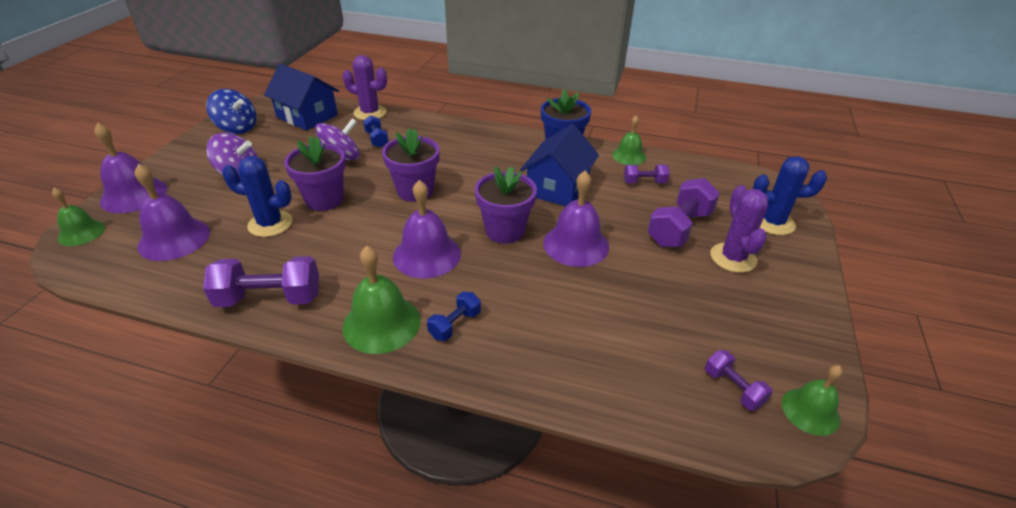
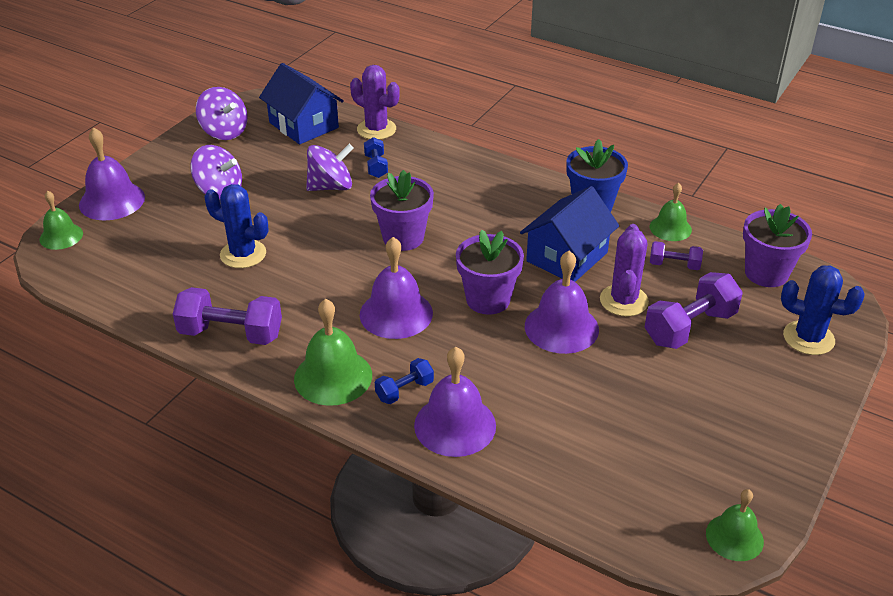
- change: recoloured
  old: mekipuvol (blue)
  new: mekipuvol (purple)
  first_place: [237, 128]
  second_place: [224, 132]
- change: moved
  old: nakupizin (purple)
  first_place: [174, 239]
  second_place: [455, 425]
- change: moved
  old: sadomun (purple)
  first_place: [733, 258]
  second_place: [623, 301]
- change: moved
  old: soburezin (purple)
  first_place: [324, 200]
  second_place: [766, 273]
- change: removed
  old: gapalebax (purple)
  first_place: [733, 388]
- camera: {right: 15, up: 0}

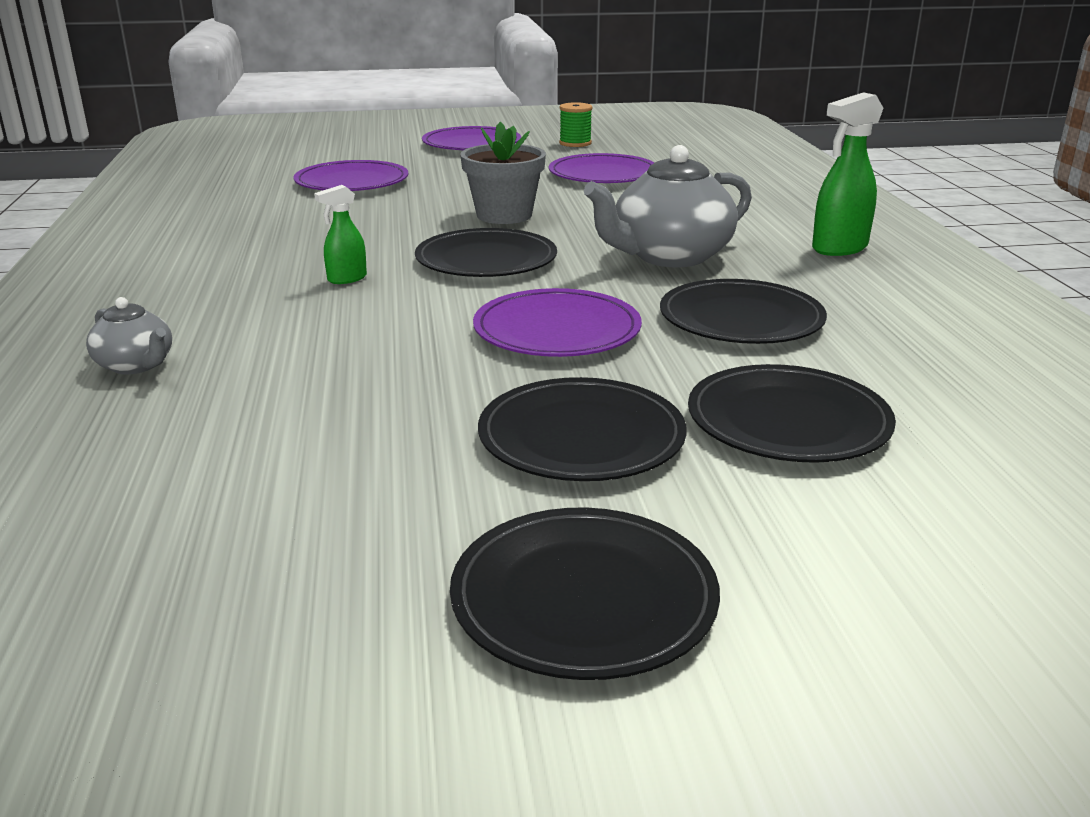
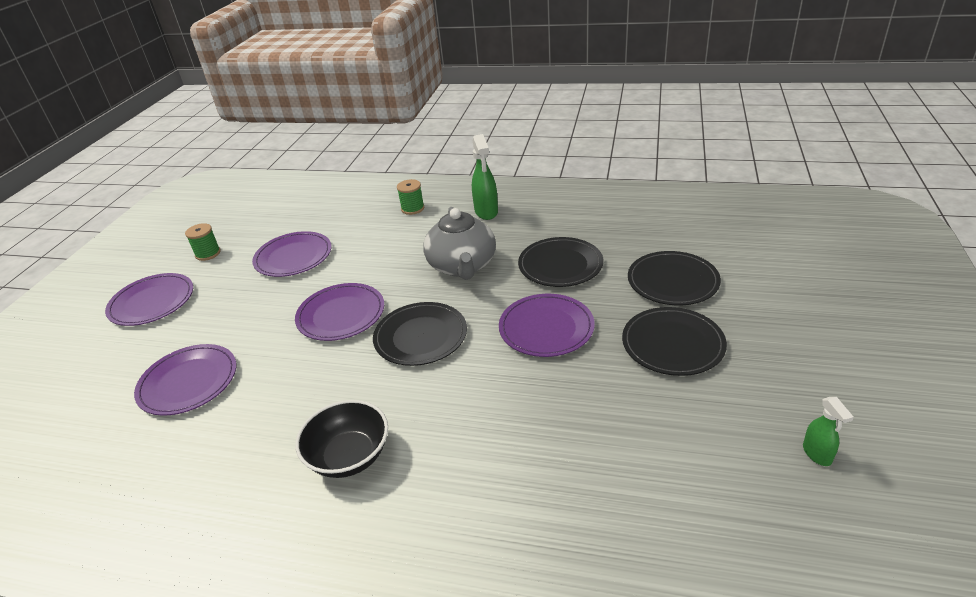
- change: replaced
  old: soburezin (grey)
  new: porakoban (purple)
  first_place: [504, 215]
  second_place: [341, 314]
- change: added
  new: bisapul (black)
  second_place: [349, 456]
- change: added
  new: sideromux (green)
  second_place: [412, 208]
- change: moved
  old: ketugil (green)
  first_place: [346, 279]
  second_place: [817, 454]
- change: removed
  old: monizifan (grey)
  first_place: [136, 365]
- change: removed
  old: porakoban (black)
  first_place: [584, 597]
- camera: {right: -65, up: 10}

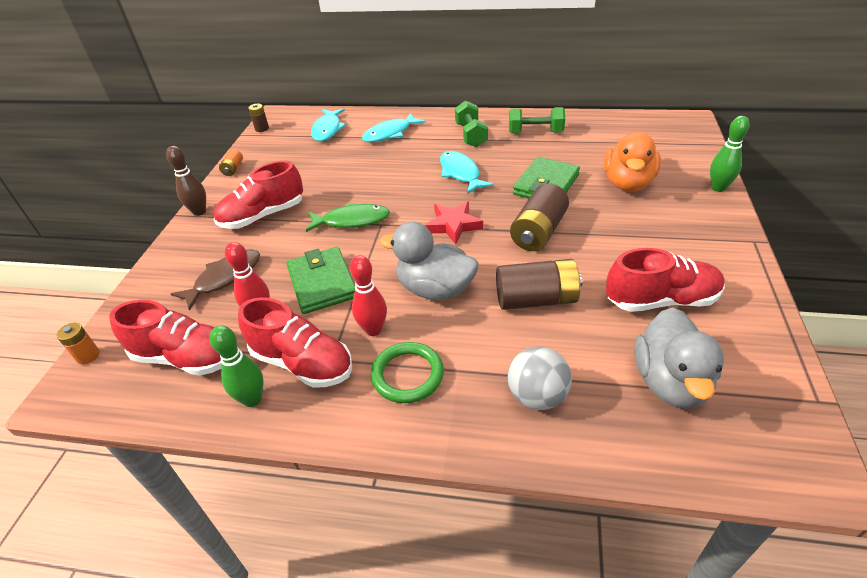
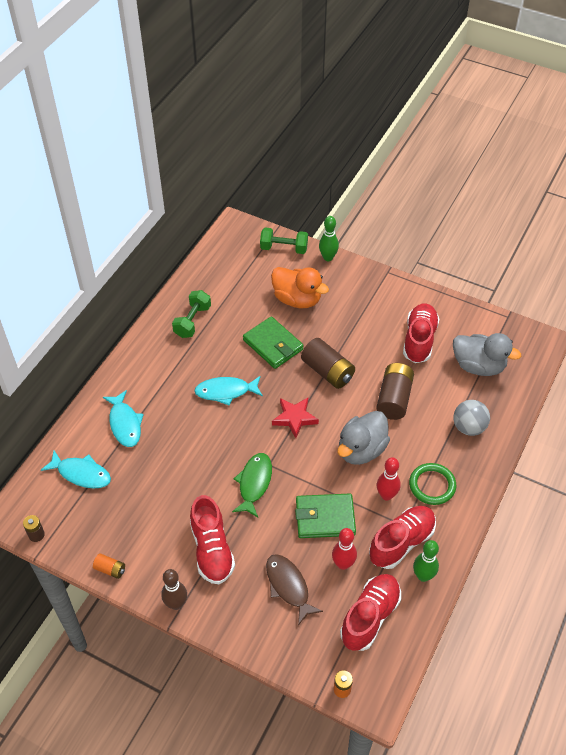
- change: moved
  old: gapalebax (green)
  first_place: [471, 135]
  second_place: [284, 248]
- camera: {right: -75, up: 10}

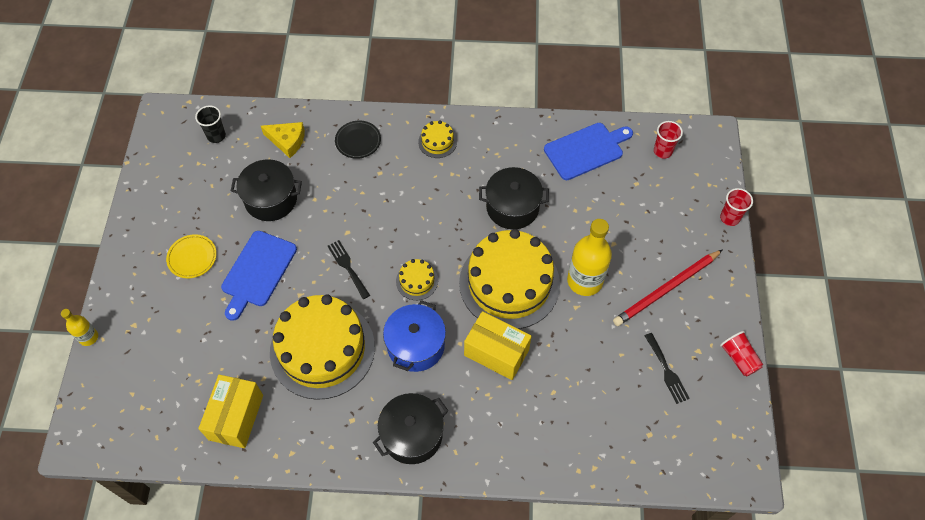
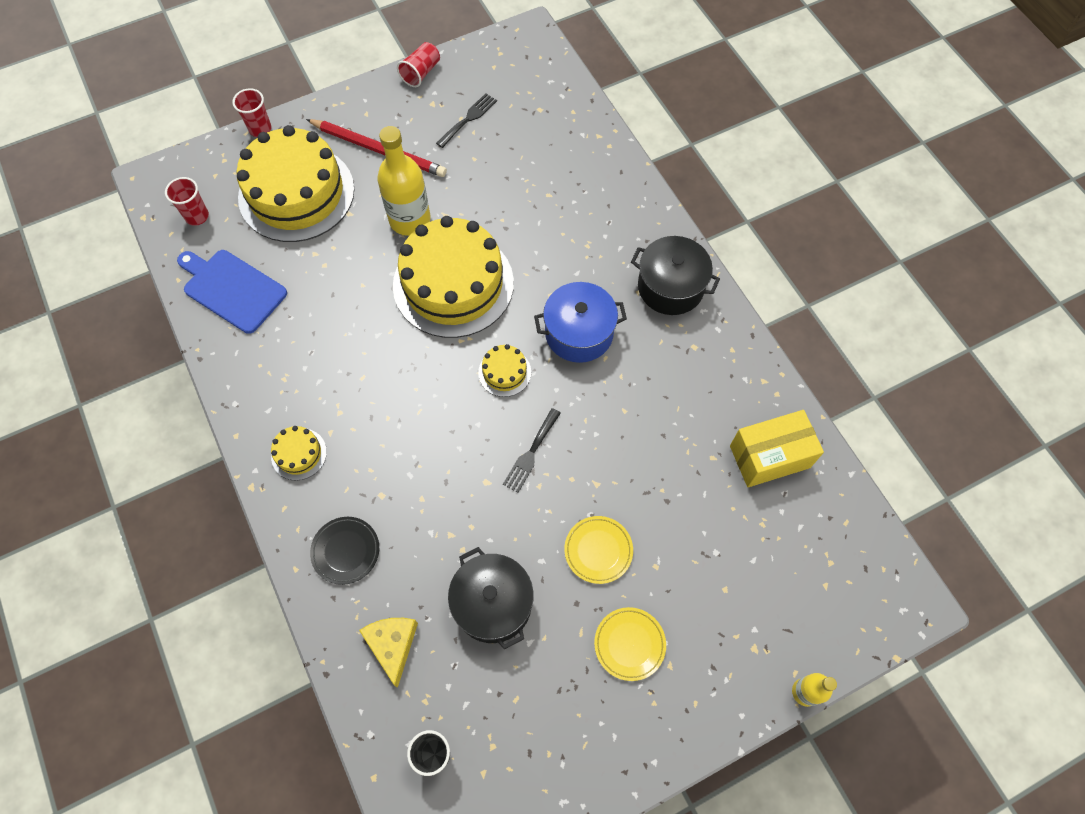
- change: moved
  old: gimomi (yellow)
  first_place: [322, 349]
  second_place: [296, 193]
- change: replaced
  old: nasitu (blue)
  new: porakoban (yellow)
  first_place: [257, 271]
  second_place: [598, 550]
- change: removed
  old: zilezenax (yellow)
  first_place: [496, 352]
- change: removed
  old: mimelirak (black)
  first_place: [512, 207]
- camera: {right: -120, up: 5}

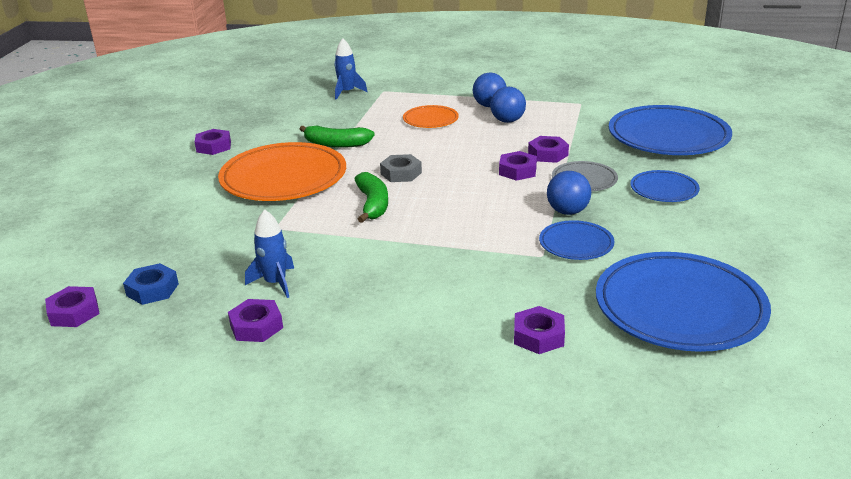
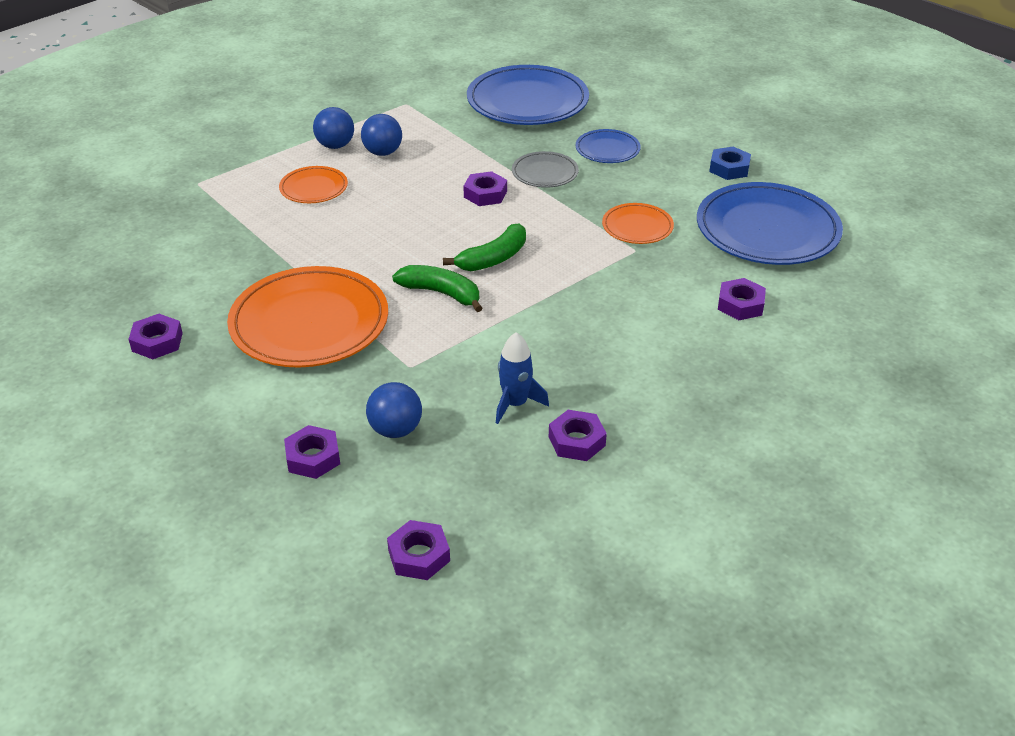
- change: moved
  old: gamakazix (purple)
  first_place: [548, 154]
  second_place: [313, 457]
- change: moved
  old: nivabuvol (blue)
  first_place: [567, 211]
  second_place: [395, 430]
- change: moved
  old: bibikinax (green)
  first_place: [336, 144]
  second_place: [493, 258]
- change: recoloured
  old: porakoban (blue)
  new: porakoban (orange)
  first_place: [576, 244]
  second_place: [637, 227]
- change: moved
  old: gamakazix (blue)
  first_place: [152, 290]
  second_place: [729, 168]
- change: removed
  old: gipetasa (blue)
  first_place: [347, 92]
- change: removed
  old: gamakazix (grey)
  first_place: [401, 173]
- camera: {right: -55, up: 10}

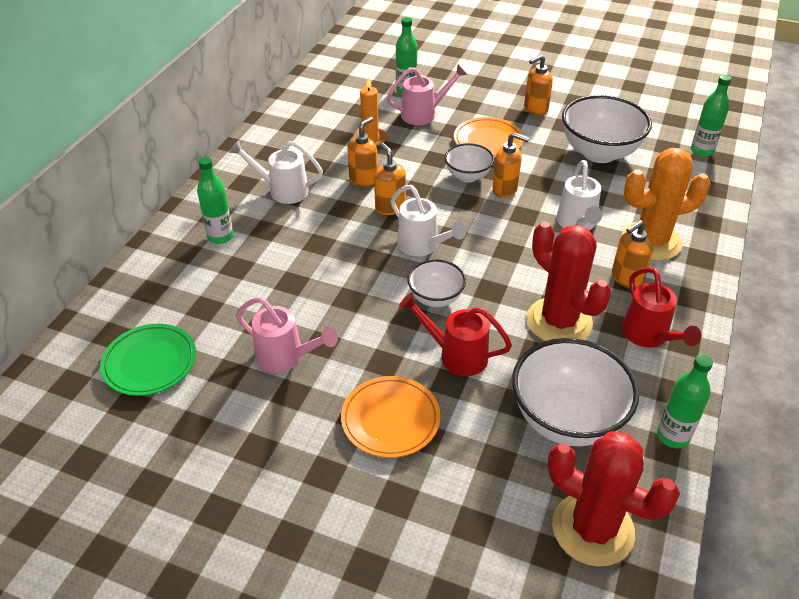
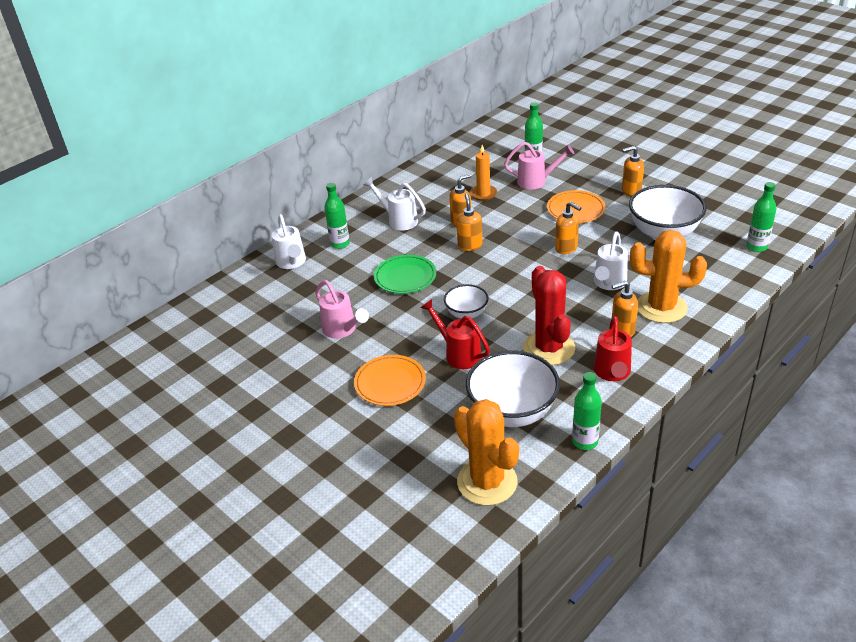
- change: moved
  old: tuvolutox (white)
  first_place: [422, 246]
  second_place: [292, 262]
- change: moved
  old: porakoban (green)
  first_place: [150, 362]
  second_place: [405, 277]
- change: recoloured
  old: sadomun (red)
  new: sadomun (orange)
  first_place: [592, 529]
  second_place: [487, 482]
- change: removed
  old: bisapul (white)
  first_place: [468, 176]
- camera: {right: 25, up: -5}

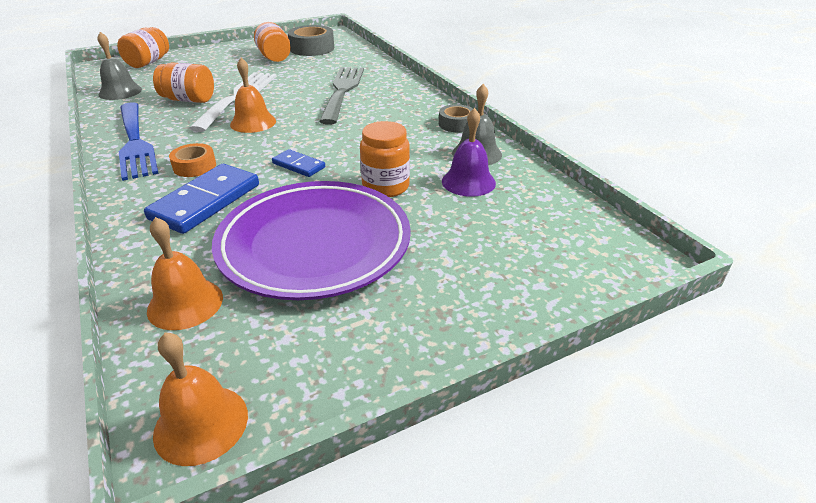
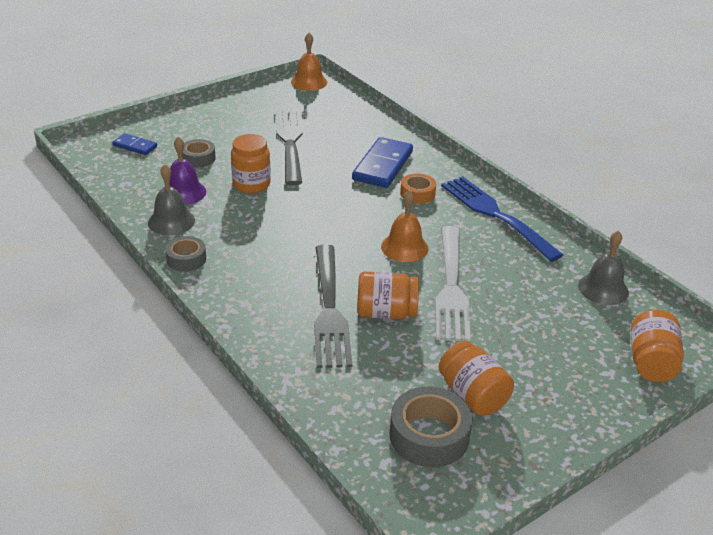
- change: moved
  old: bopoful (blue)
  first_place: [299, 165]
  second_place: [135, 146]
- change: added
  new: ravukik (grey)
  second_place: [198, 158]
- change: replaced
  old: porakoban (purple)
  new: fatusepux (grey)
  first_place: [314, 245]
  second_place: [290, 143]
- change: moved
  old: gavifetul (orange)
  first_place: [189, 100]
  second_place: [386, 312]
- change: removed
  old: nakupizin (orange)
  first_place: [185, 303]
- camera: {right: 170, up: 0}

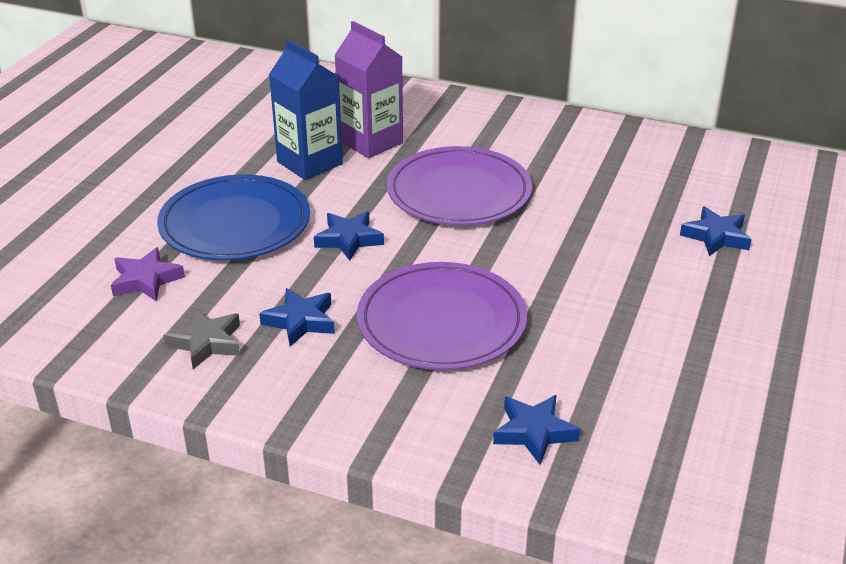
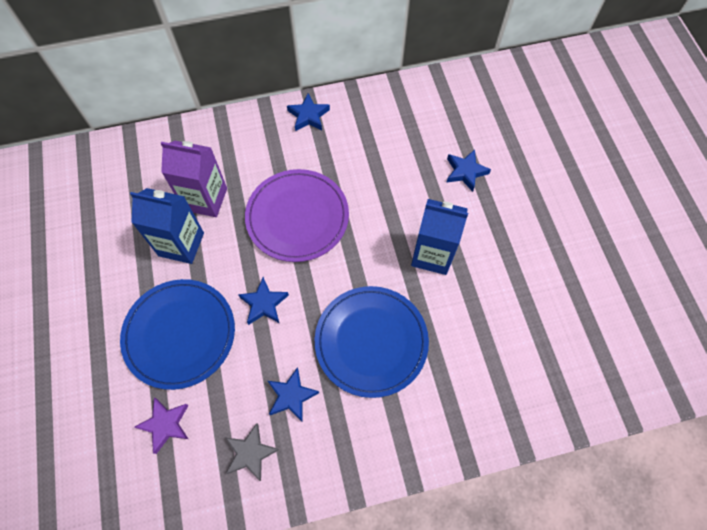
- change: moved
  old: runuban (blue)
  first_place: [534, 432]
  second_place: [308, 116]
- change: recoloured
  old: porakoban (purple)
  new: porakoban (blue)
  first_place: [441, 322]
  second_place: [371, 342]
- change: added
  new: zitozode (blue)
  second_place: [432, 254]
- camera: {right: -35, up: 30}

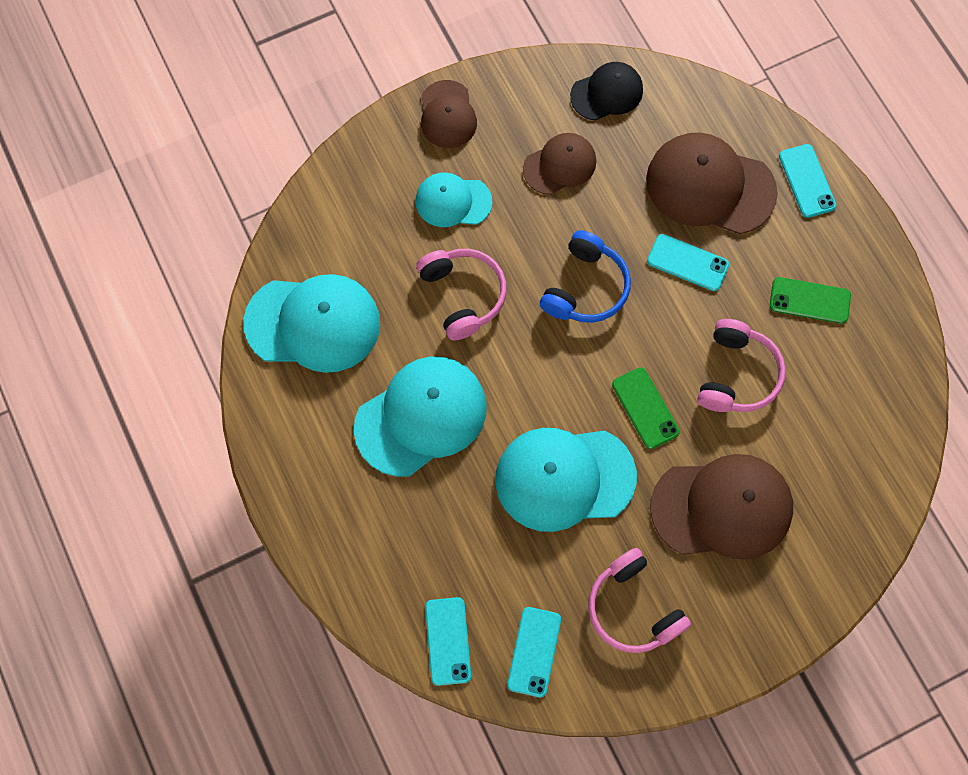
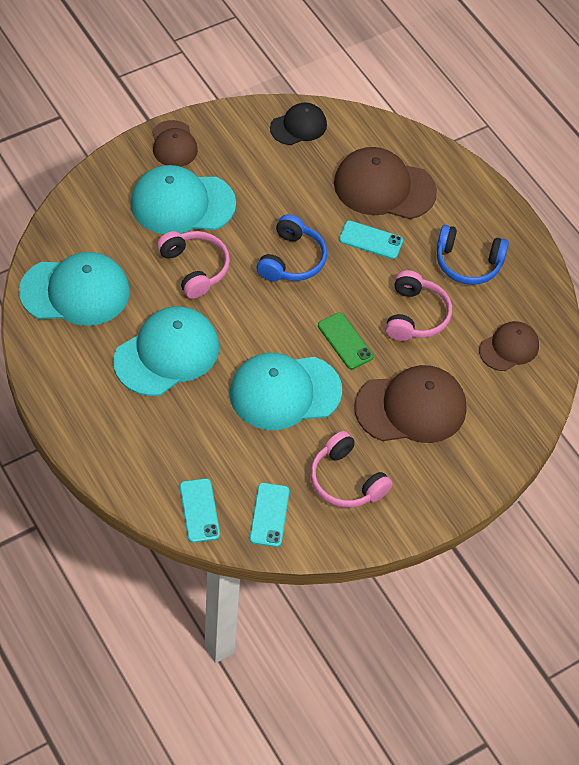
- change: resized
  old: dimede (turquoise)
  first_place: [453, 201]
  second_place: [182, 203]
  factor: 1.71
- change: replaced
  old: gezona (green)
  new: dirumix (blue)
  first_place: [809, 300]
  second_place: [468, 263]
- change: moved
  old: dimede (brown)
  first_place: [560, 165]
  second_place: [509, 348]
- change: removed
  old: gezona (turquoise)
  first_place: [806, 181]
- camera: {right: -10, up: -15}

